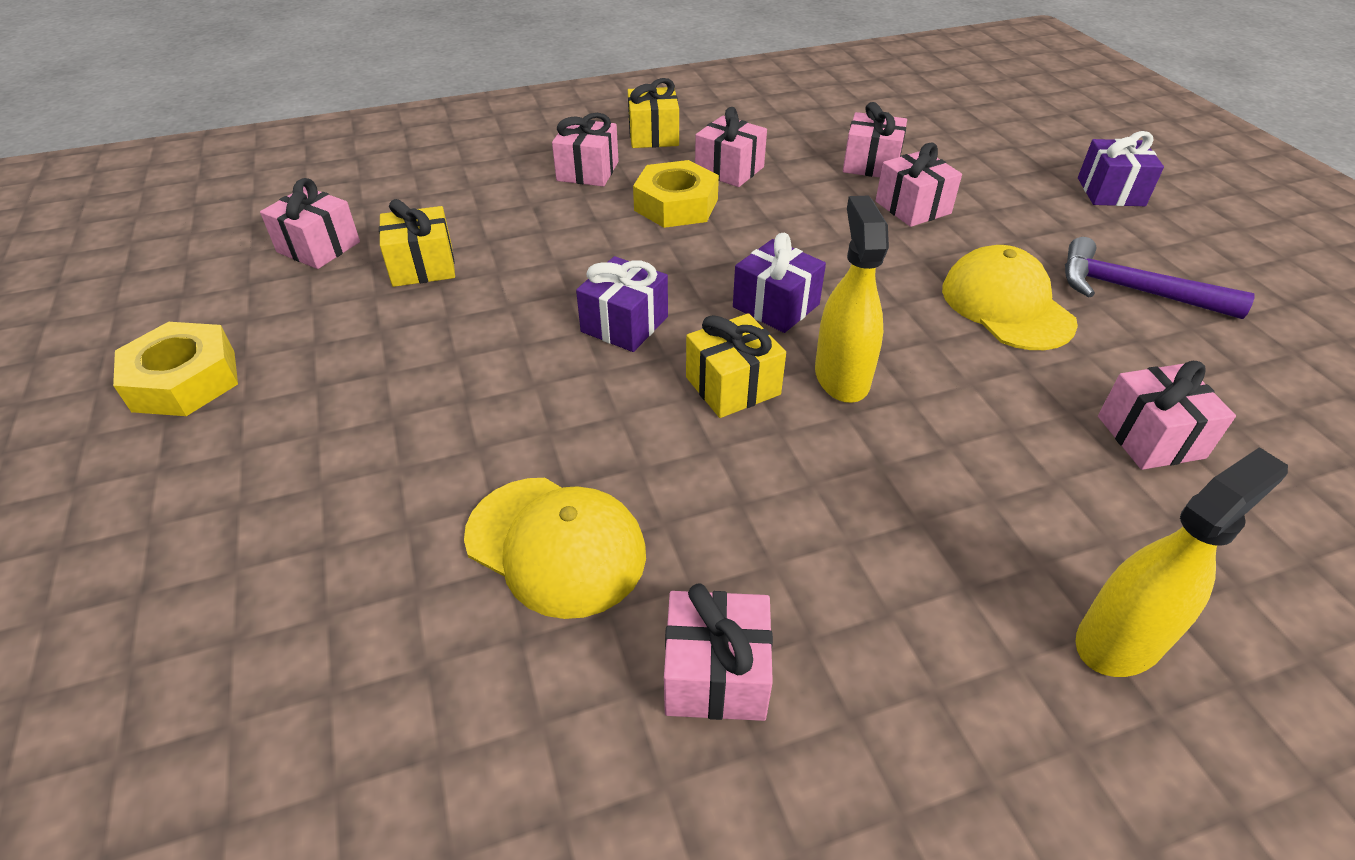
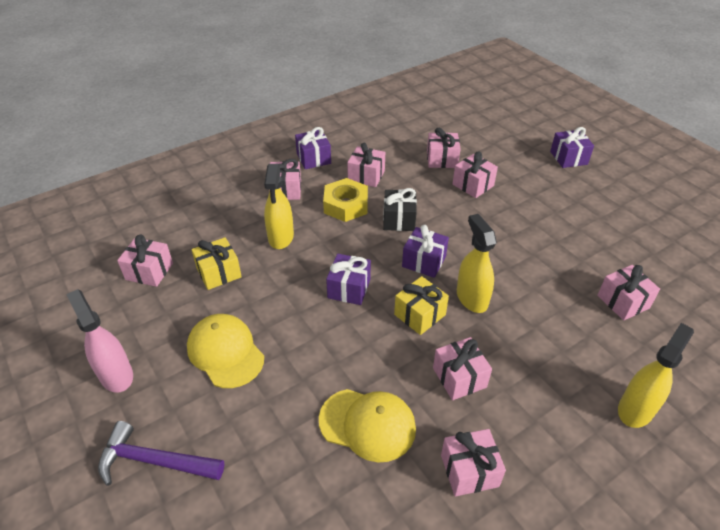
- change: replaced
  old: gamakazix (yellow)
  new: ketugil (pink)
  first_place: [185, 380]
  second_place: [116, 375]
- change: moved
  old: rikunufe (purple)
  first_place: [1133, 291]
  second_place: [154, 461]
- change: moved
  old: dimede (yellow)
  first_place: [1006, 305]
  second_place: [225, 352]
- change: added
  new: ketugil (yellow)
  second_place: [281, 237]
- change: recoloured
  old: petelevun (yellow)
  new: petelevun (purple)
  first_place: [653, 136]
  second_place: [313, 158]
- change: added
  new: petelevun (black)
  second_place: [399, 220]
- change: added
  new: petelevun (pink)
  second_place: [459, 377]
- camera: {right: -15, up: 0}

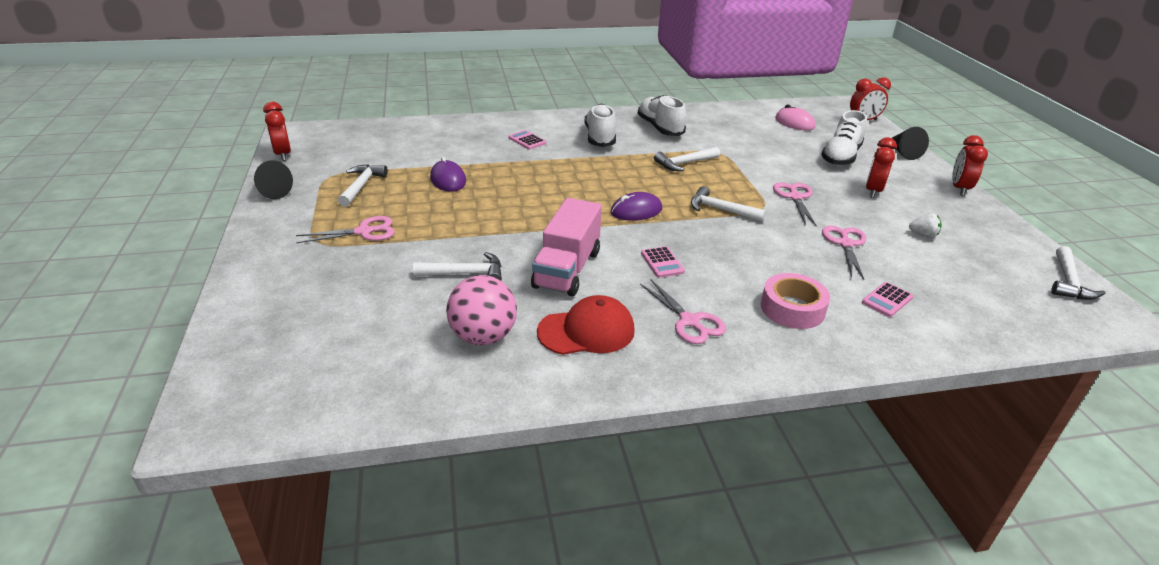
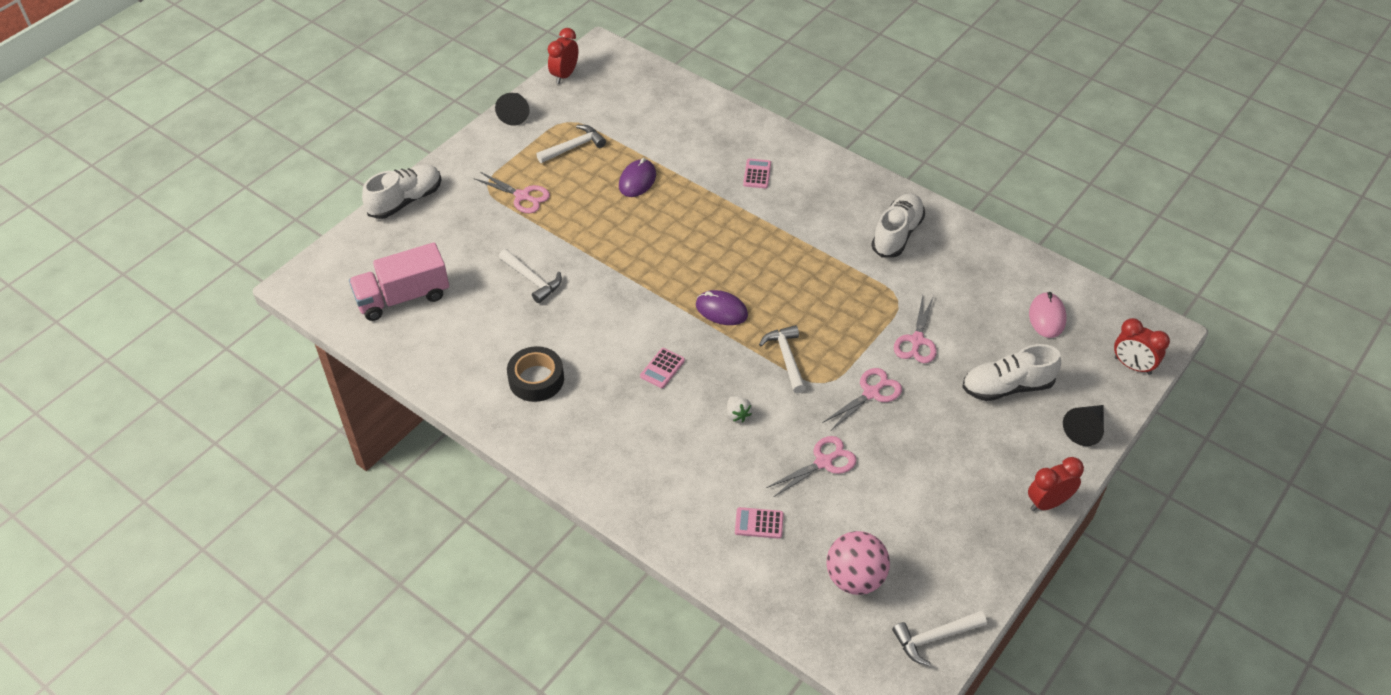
- change: moved
  old: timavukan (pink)
  first_place: [567, 269]
  second_place: [403, 297]
- change: moved
  old: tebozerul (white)
  first_place: [600, 137]
  second_place: [405, 201]
- change: replaced
  old: dimede (red)
  new: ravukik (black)
  first_place: [586, 331]
  second_place: [536, 379]
- change: moved
  old: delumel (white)
  first_place: [923, 235]
  second_place: [737, 415]
- change: moved
  old: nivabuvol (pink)
  first_place: [483, 336]
  second_place: [855, 578]
- change: moved
  old: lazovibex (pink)
  first_place: [689, 321]
  second_place: [917, 341]
- change: removed
  old: rikunufe (white)
  first_place: [684, 163]
- change: removed
  old: ravukik (pink)
  first_place: [792, 308]
- change: removed
  old: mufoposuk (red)
  first_place: [873, 191]
- camera: {right: 50, up: 15}

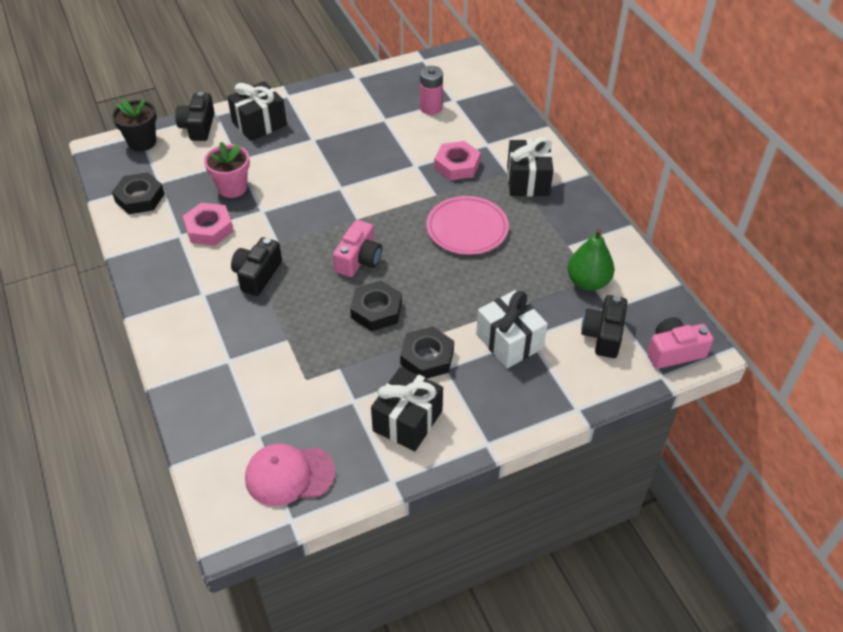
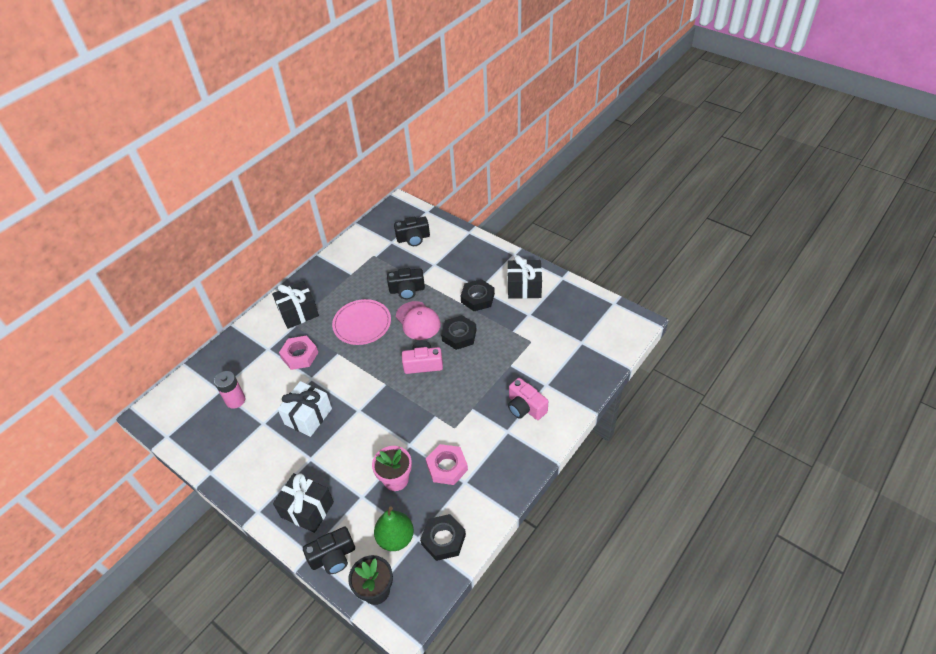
- change: moved
  old: petelevun (white)
  first_place: [509, 341]
  second_place: [308, 416]
- change: moved
  old: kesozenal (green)
  first_place: [588, 282]
  second_place: [396, 538]
- change: moved
  old: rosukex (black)
  first_place: [257, 275]
  second_place: [407, 290]
- change: moved
  old: dimede (pink)
  first_place: [289, 475]
  second_place: [418, 321]
- change: moved
  old: rosukex (pink)
  first_place: [674, 352]
  second_place: [525, 407]
- camera: {right: -115, up: 0}

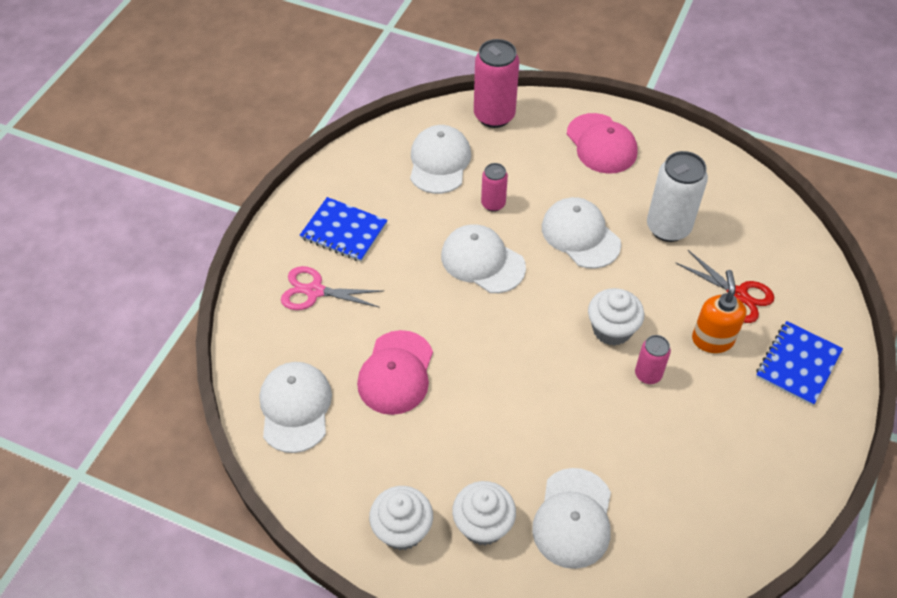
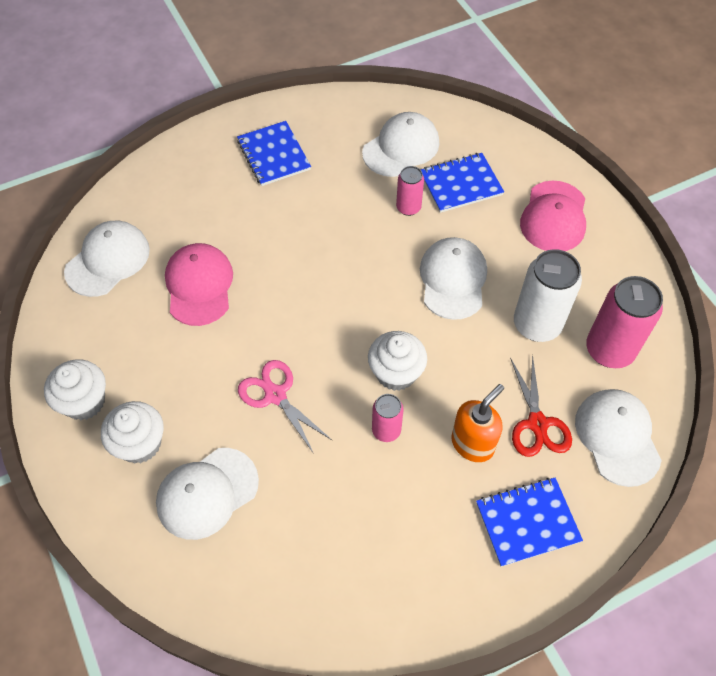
- change: turned
  old: dimede (pink)
  first_place: [396, 373]
  second_place: [199, 285]
  degrees: 120
- change: moved
  old: lazovibex (pink)
  first_place: [314, 291]
  second_place: [275, 395]
- change: added
  new: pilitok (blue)
  second_place: [460, 184]
- change: moved
  old: dimede (white)
  first_place: [482, 261]
  second_place: [617, 437]
- change: moved
  old: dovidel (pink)
  first_place: [494, 116]
  second_place: [609, 350]
- camera: {right: 40, up: 5}

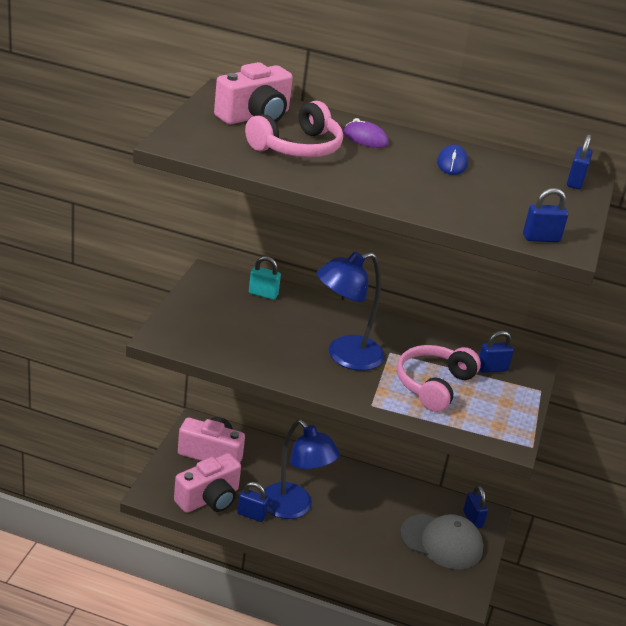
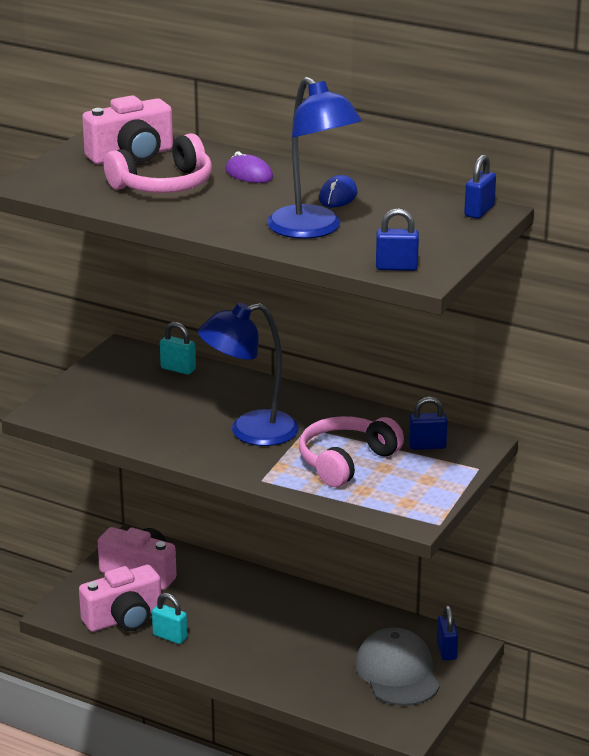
- change: recoloured
  old: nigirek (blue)
  new: nigirek (turquoise)
  first_place: [251, 514]
  second_place: [170, 636]
- change: moved
  old: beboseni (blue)
  first_place: [293, 508]
  second_place: [312, 230]
- change: turned
  old: dimede (grey)
  first_place: [441, 541]
  second_place: [397, 672]
  degrees: -135
- camera: {right: 15, up: -5}

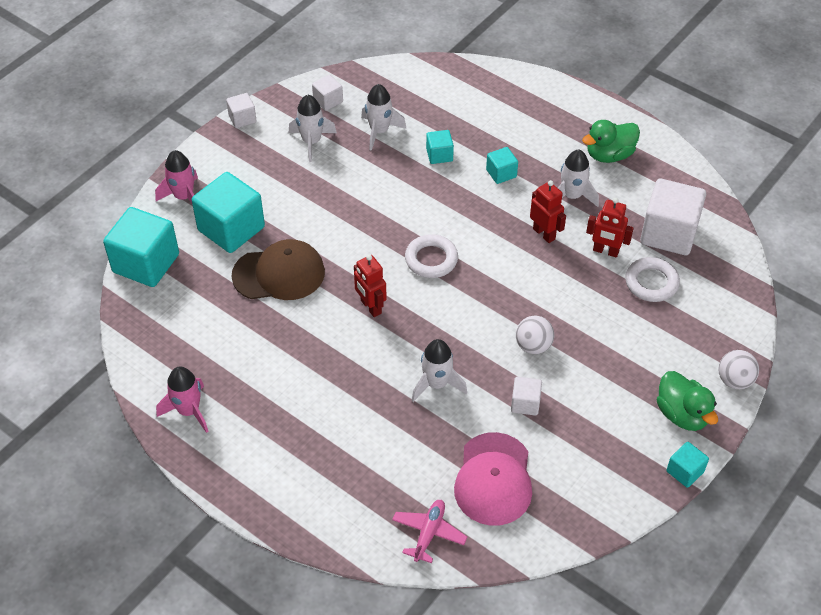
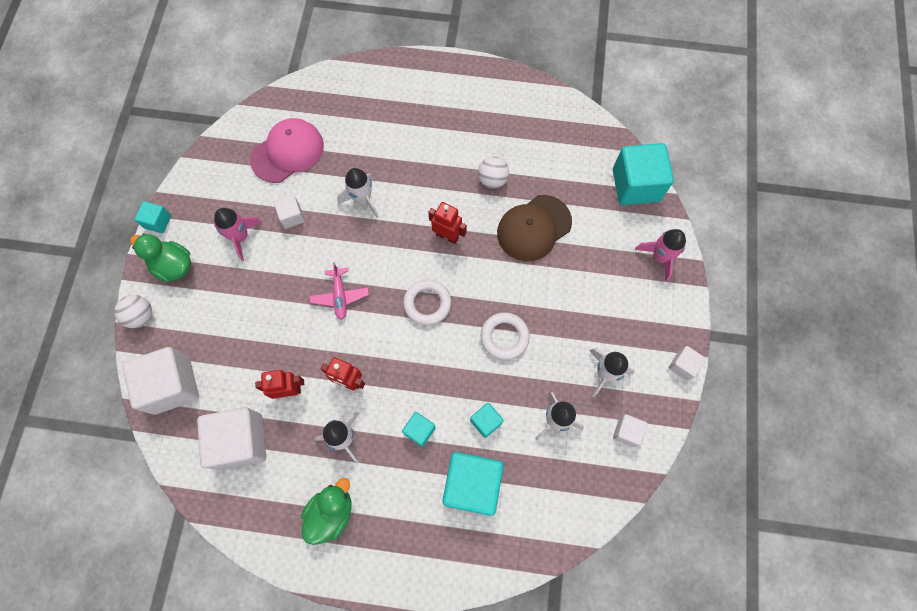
- change: added
  new: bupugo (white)
  second_place: [172, 385]
- change: moved
  old: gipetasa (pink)
  first_place: [189, 411]
  second_place: [240, 237]
- change: turned
  old: dimede (pink)
  first_place: [493, 479]
  second_place: [287, 152]
  degrees: 75
- change: moved
  old: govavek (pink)
  first_place: [429, 533]
  second_place: [340, 296]
- change: moved
  old: bupugo (turquoise)
  first_place: [231, 229]
  second_place: [472, 484]
- change: moved
  old: nivabuvol (white)
  first_place: [533, 346]
  second_place: [492, 180]
- change: moved
  old: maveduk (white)
  first_place: [651, 283]
  second_place: [504, 337]
- camera: {right: 150, up: 20}

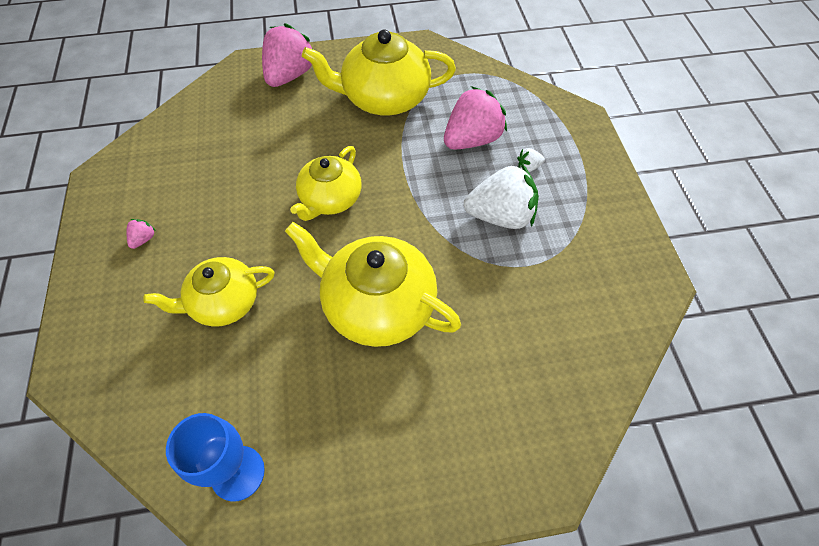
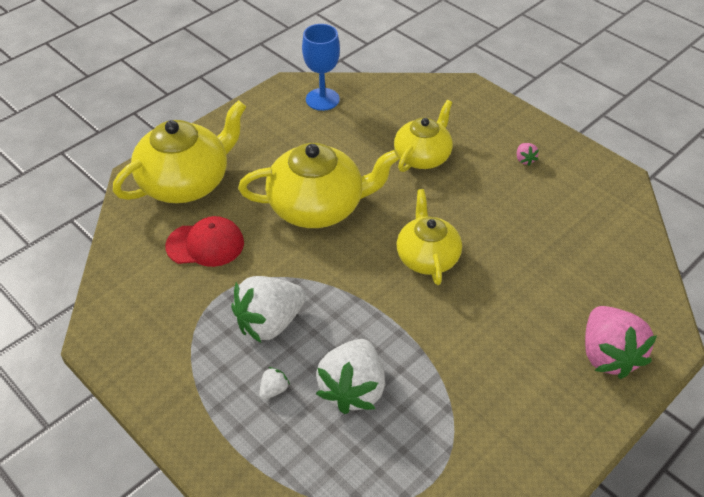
- change: moved
  old: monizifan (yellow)
  first_place: [384, 98]
  second_place: [186, 182]
- change: added
  new: dimede (red)
  second_place: [205, 244]
- change: recoloured
  old: delumel (pink)
  new: delumel (white)
  first_place: [472, 140]
  second_place: [353, 389]
- camera: {right: 145, up: -10}

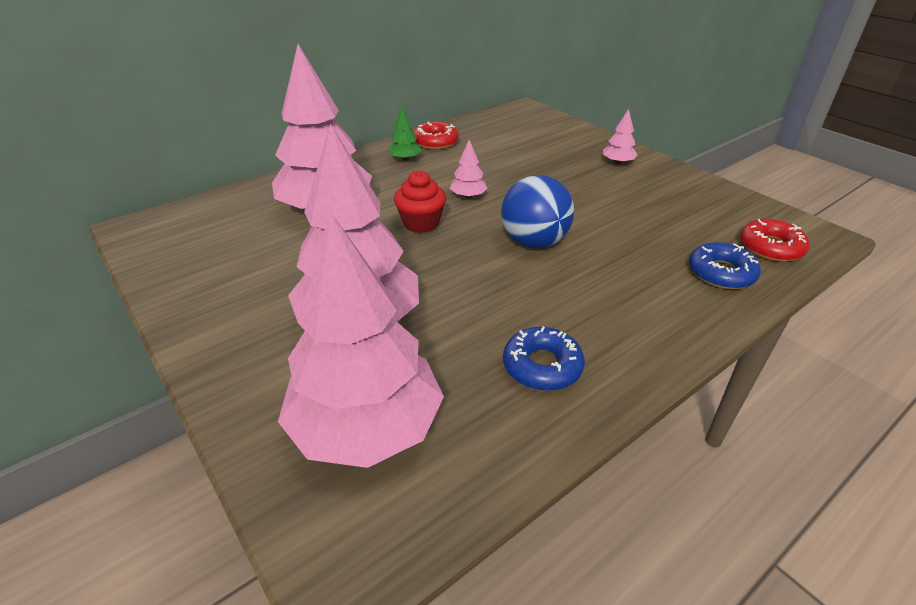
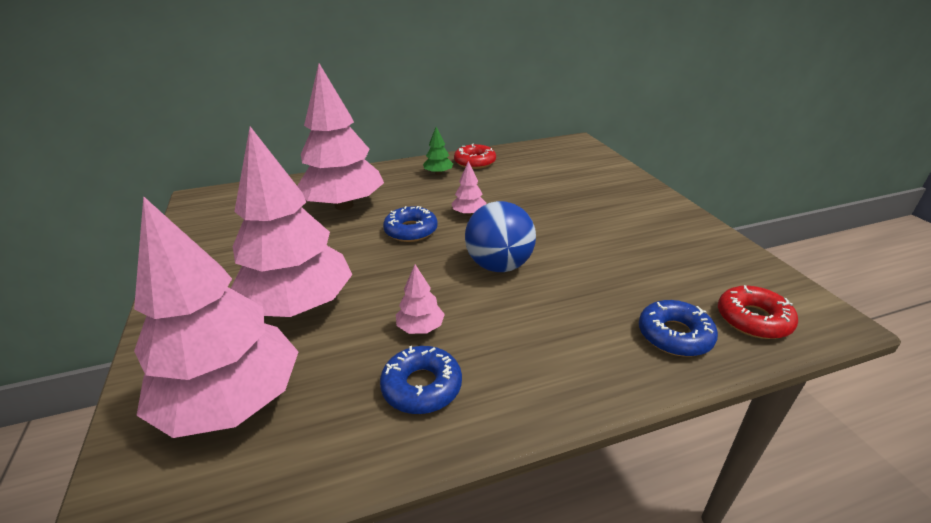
- change: replaced
  old: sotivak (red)
  new: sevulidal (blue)
  first_place: [421, 223]
  second_place: [411, 230]
- change: moved
  old: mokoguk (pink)
  first_place: [617, 162]
  second_place: [420, 328]
- camera: {right: 20, up: -5}

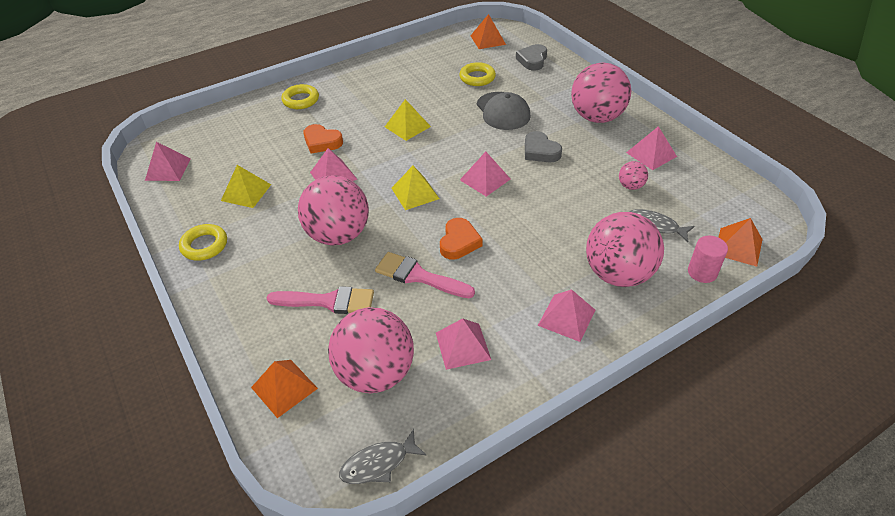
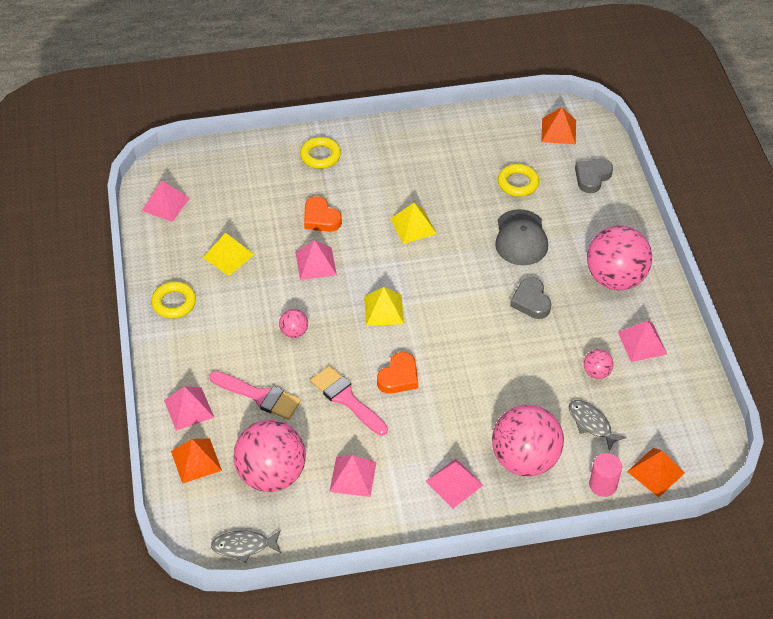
- change: moved
  old: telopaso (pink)
  first_place: [485, 179]
  second_place: [188, 408]
- change: resized
  old: nivabuvol (pink)
  first_place: [338, 235]
  second_place: [294, 332]
  factor: 0.44
- camera: {right: 20, up: 5}

